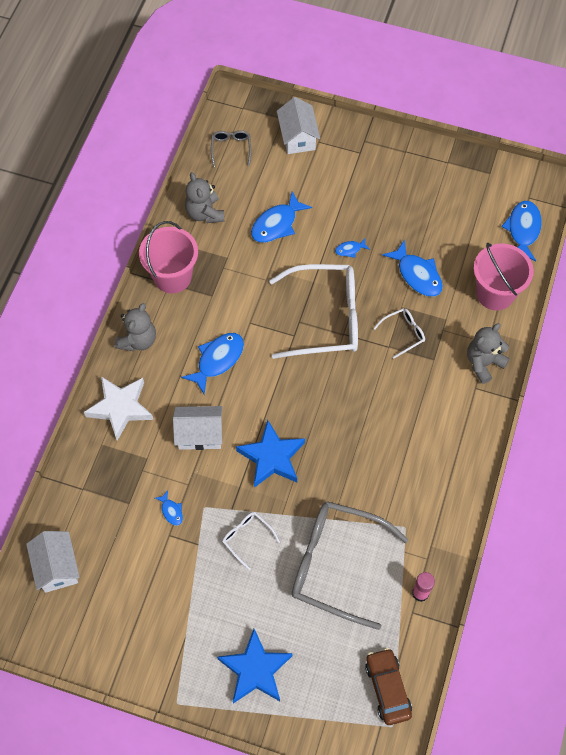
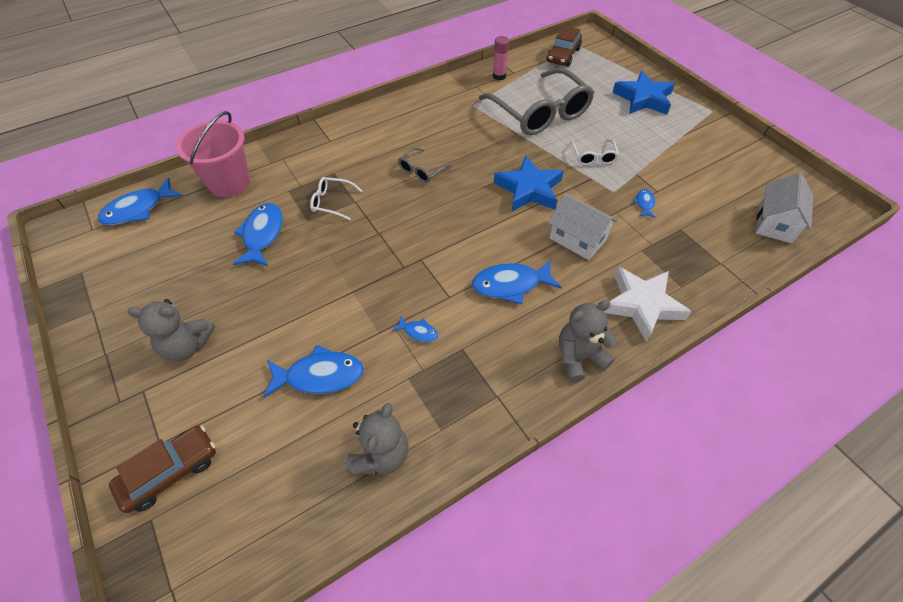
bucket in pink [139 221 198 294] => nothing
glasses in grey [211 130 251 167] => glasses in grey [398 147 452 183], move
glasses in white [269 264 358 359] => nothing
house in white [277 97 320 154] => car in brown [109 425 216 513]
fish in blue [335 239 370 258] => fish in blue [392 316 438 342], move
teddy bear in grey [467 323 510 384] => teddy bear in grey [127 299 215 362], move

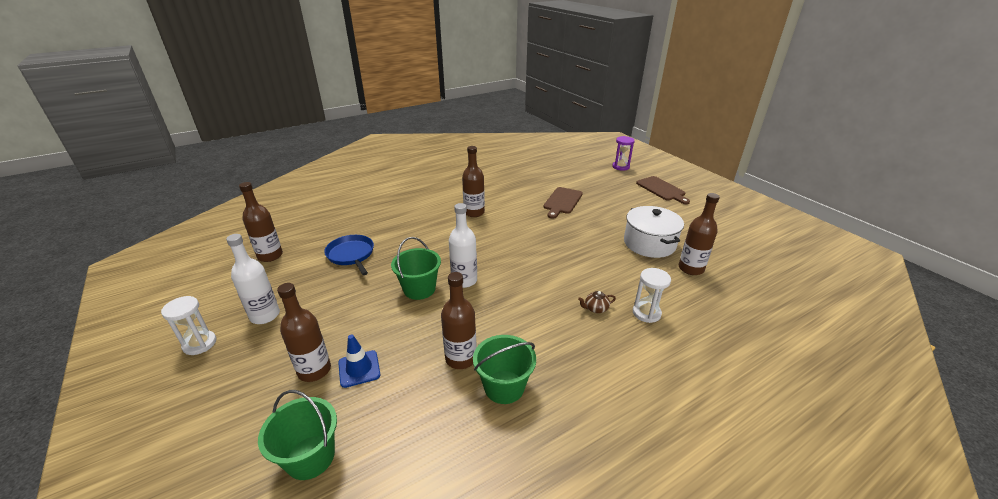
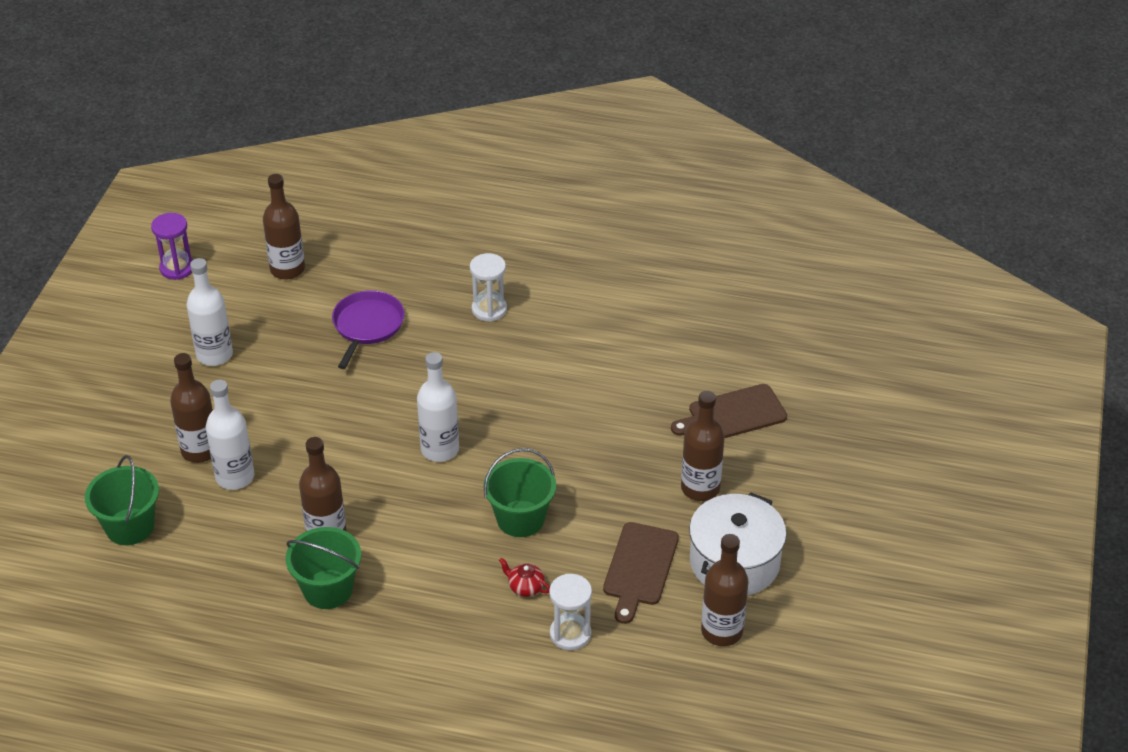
hourglass in white [161 296 216 355] => hourglass in white [470 253 507 322], move
pan in blue [324 235 374 275] => pan in purple [332 290 405 369]
traffic cone in blue [338 334 380 388] => bottle in white [206 380 254 490]
bucket in green [391 237 441 300] => bucket in green [483 448 556 537], move
bottle in brown [462 146 485 217] => bottle in brown [681 391 725 501], move
teapot in brown [578 291 616 313] => teapot in red [499 558 550 597]
hourglass in purple [612 136 635 171] => hourglass in purple [151 213 193 280], move
cutting board in brown [636 176 690 204] => cutting board in brown [603 522 679 624], move

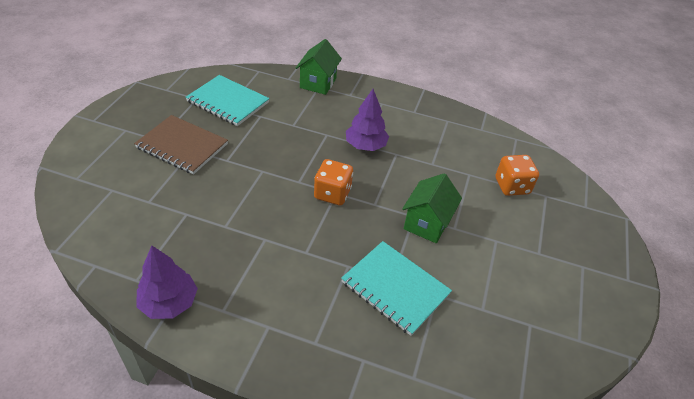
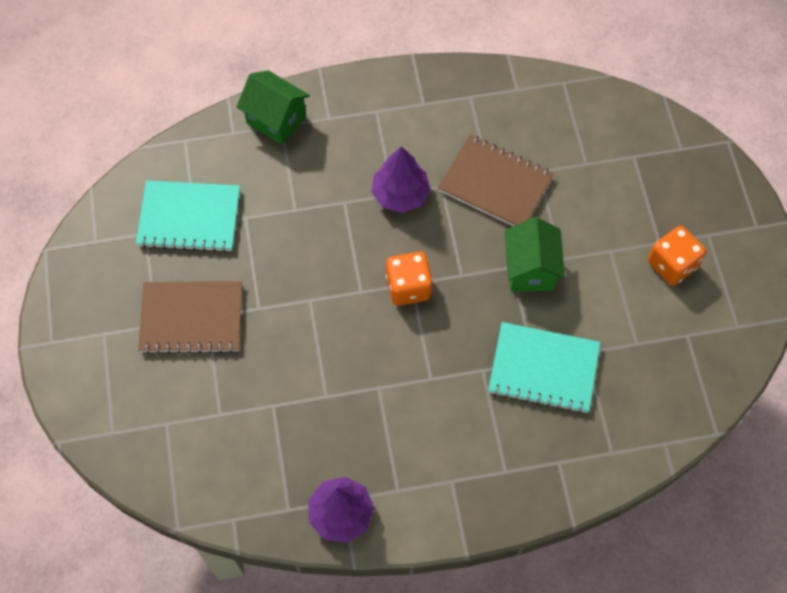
house in green [296 39 342 95] => house in green [237 70 310 145], 45 degrees counterclockwise
dice in orange [496 155 539 196] => dice in orange [648 226 706 286], move
nothing => notebook in brown [438 135 554 226]

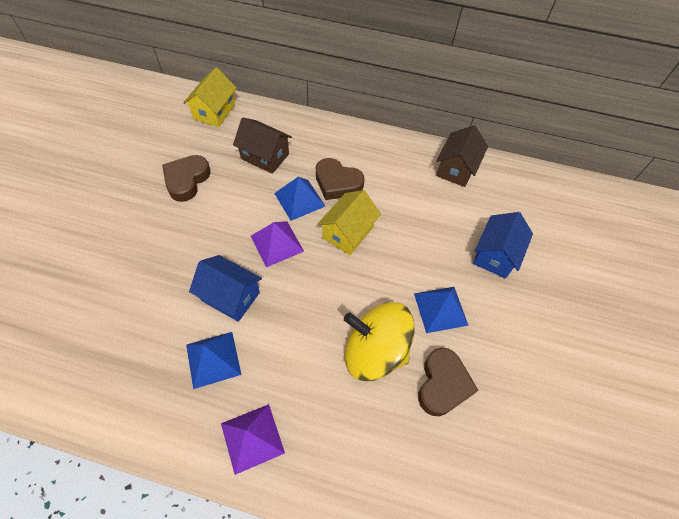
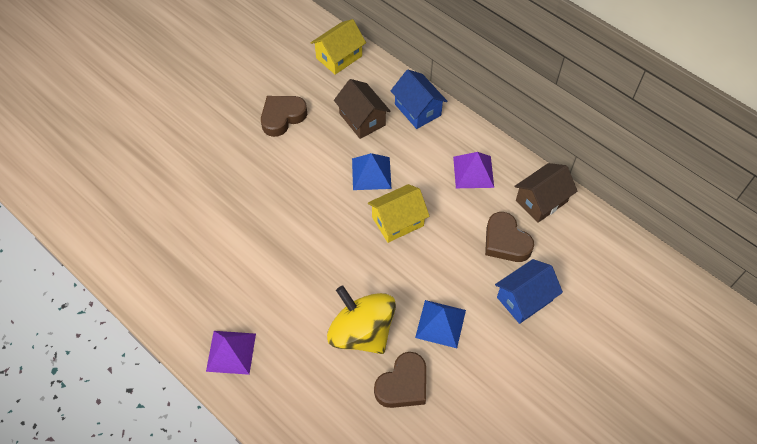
pyramid in blue [186 332 241 389] => nothing
house in blue [189 255 262 322] => house in blue [391 70 448 129], move
pyramid in purple [251 221 304 267] => pyramid in purple [453 152 494 188], move
heart in brown [316 158 365 200] => heart in brown [485 212 534 262], move

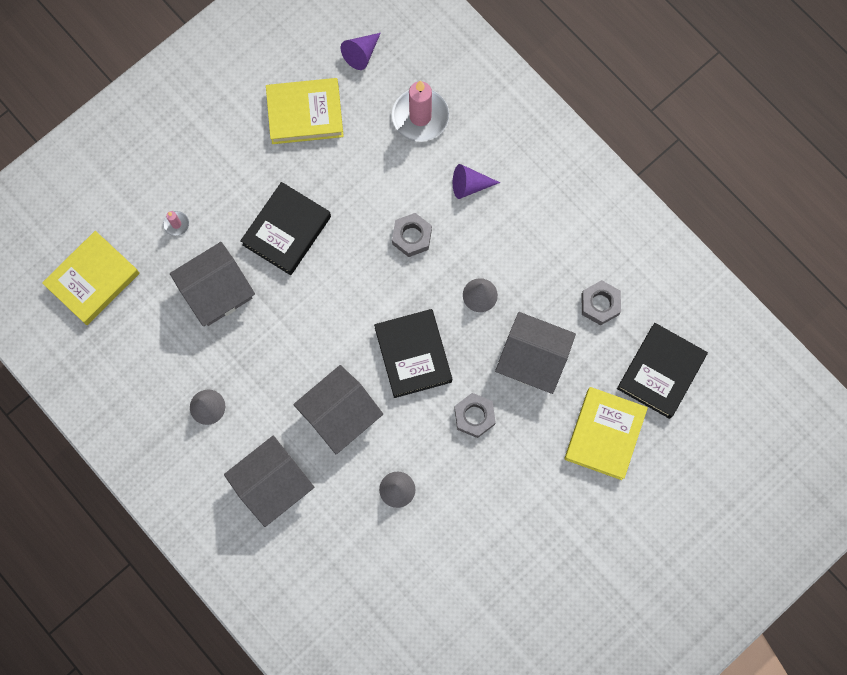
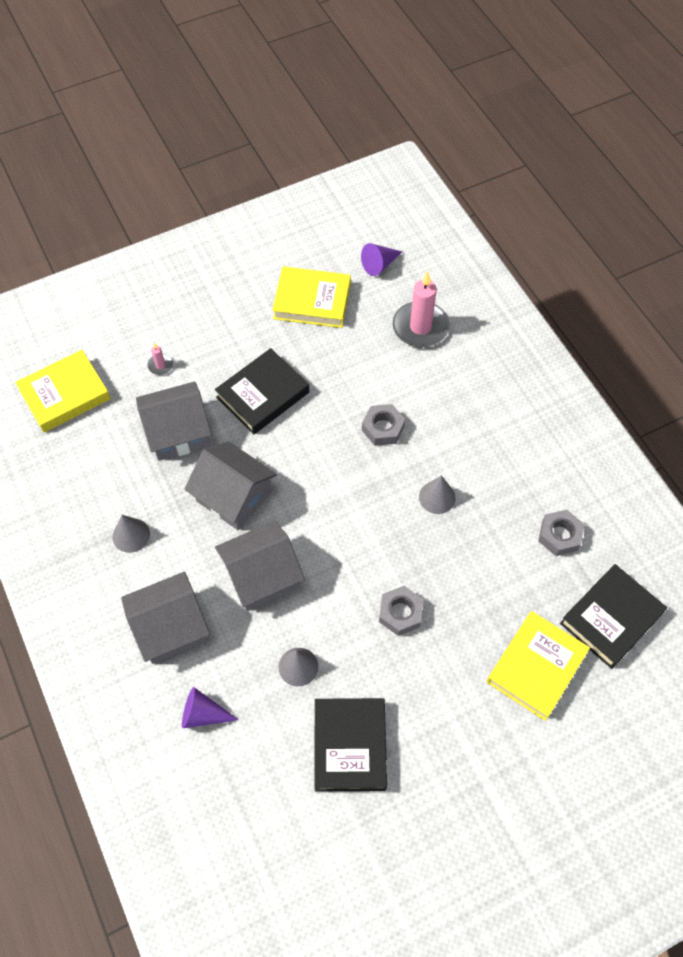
book in black [374 309 452 398] => book in black [314 698 387 792], move
cone in purple [453 164 500 199] => cone in purple [182 687 239 728], move
house in grey [495 312 576 394] => house in grey [184 441 277 530], move

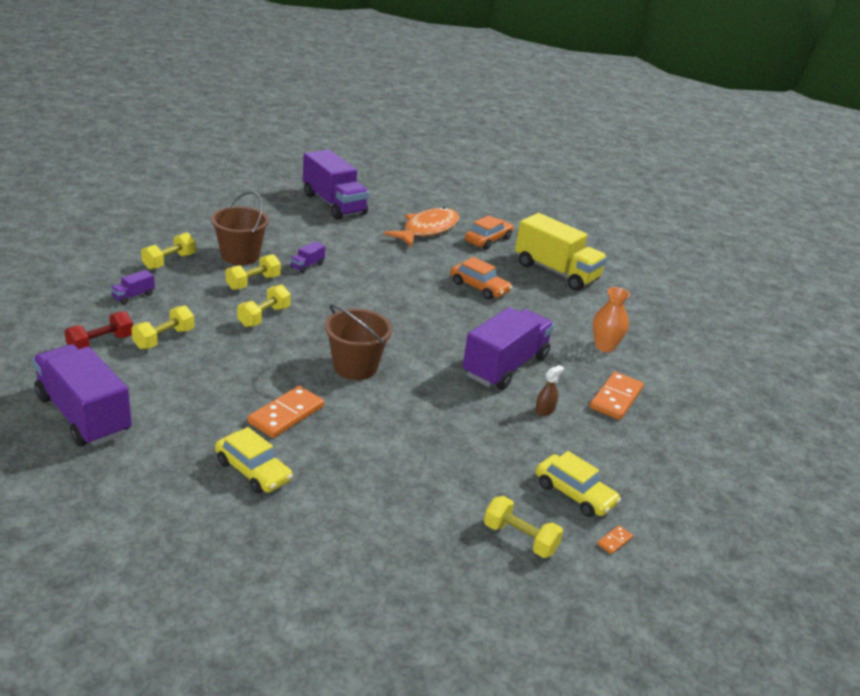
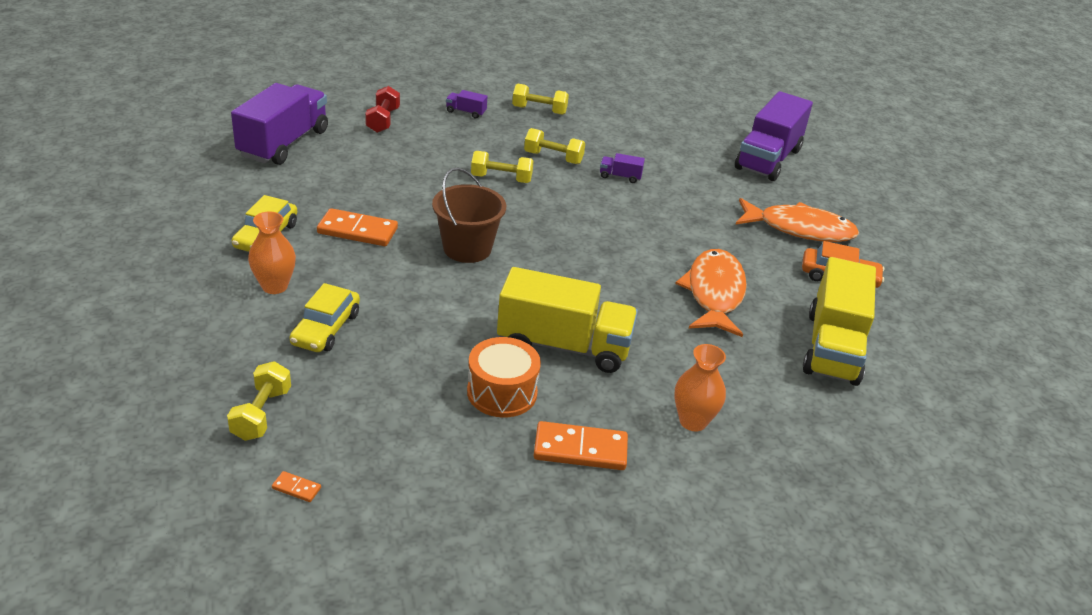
dumbbell in red [65 311 133 349] => dumbbell in red [365 86 400 133], 75 degrees clockwise
dumbbell in yellow [131 305 194 350] => nothing
bucket in brown [211 192 269 265] => nothing
car in orange [450 257 512 300] => fish in orange [675 249 747 337]
truck in purple [463 307 554 390] => truck in yellow [497 267 638 373]
spray bottle in brown [535 365 564 416] => drum in orange [467 337 541 417]
car in yellow [536 451 621 517] => car in yellow [289 283 360 352], move
nothing => vase in orange [248 212 296 294]

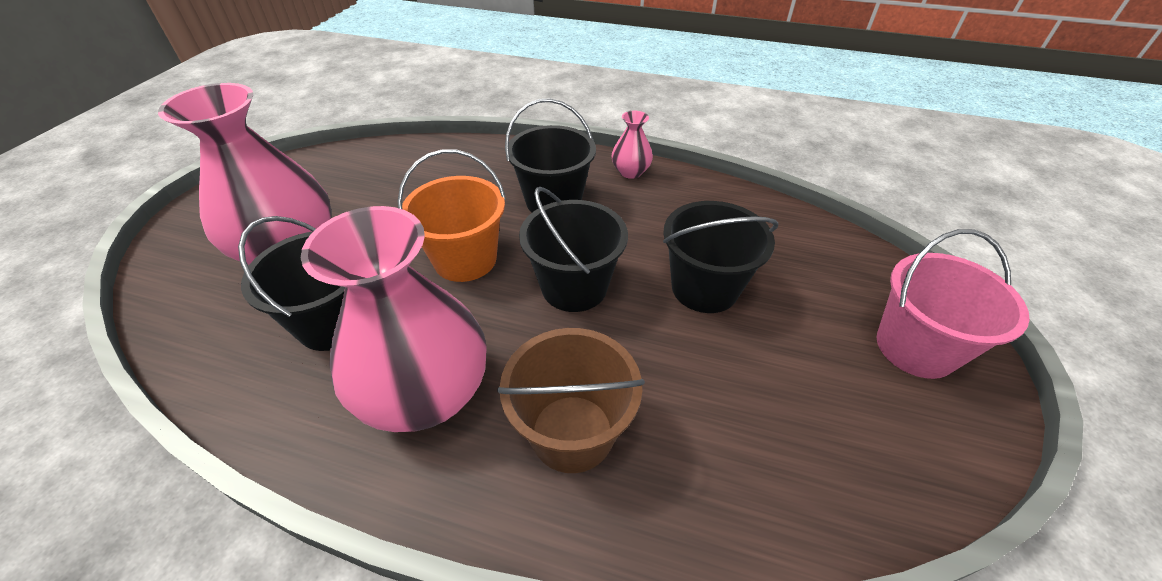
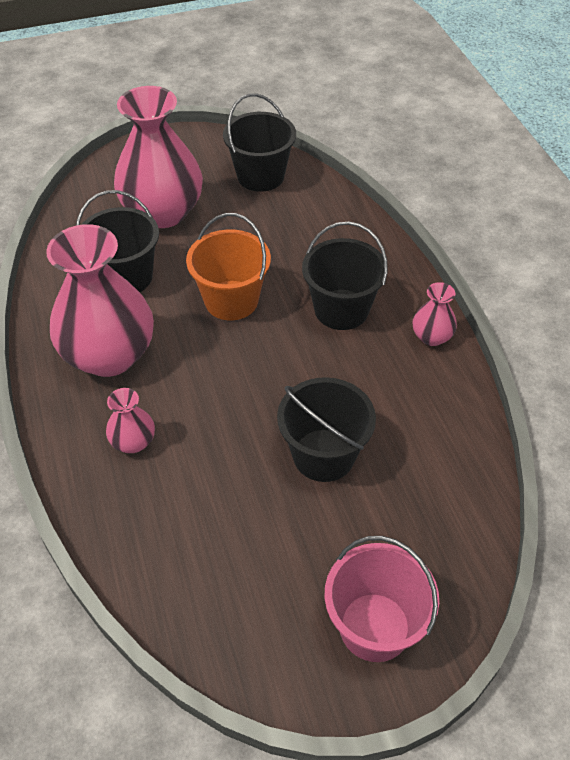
bucket in brown [497 328 645 473] => vase in pink [106 388 155 453]
bucket in black [519 187 628 312] => bucket in black [223 93 296 192], move

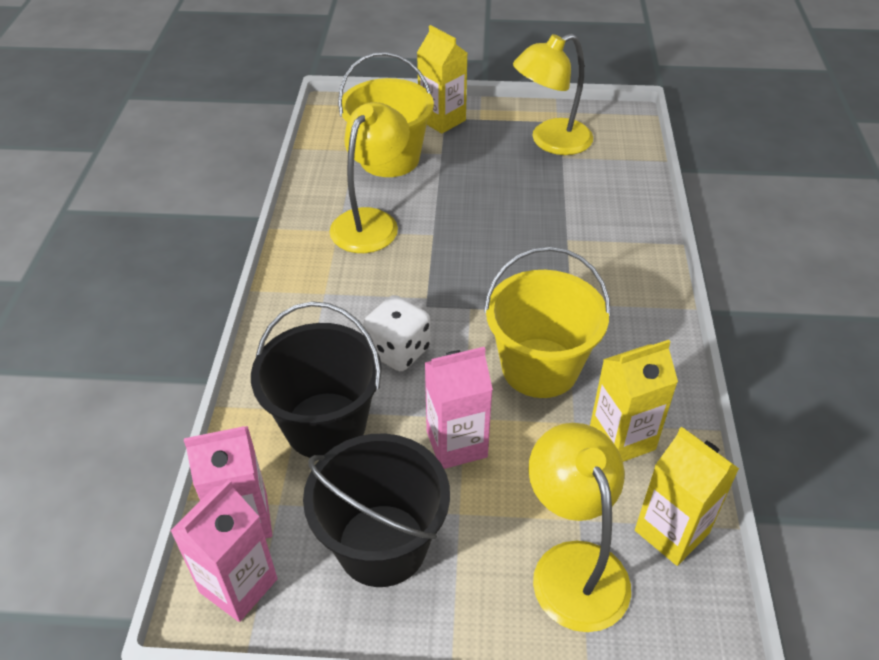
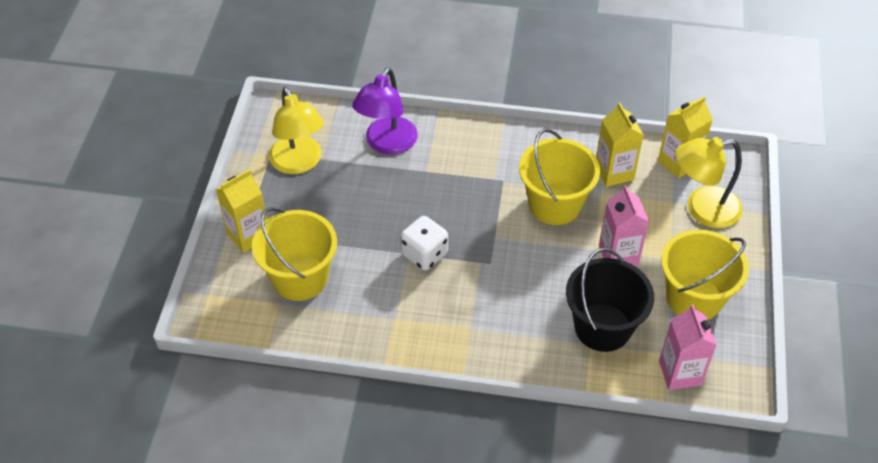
carton in pink [170 480 278 622] => nothing
bucket in black [303 434 450 587] => bucket in yellow [661 229 749 320]
lamp in yellow [330 102 410 253] => nothing
dice in white [363 295 431 371] => dice in white [401 216 448 271], move
nothing => lamp in purple [352 67 418 155]

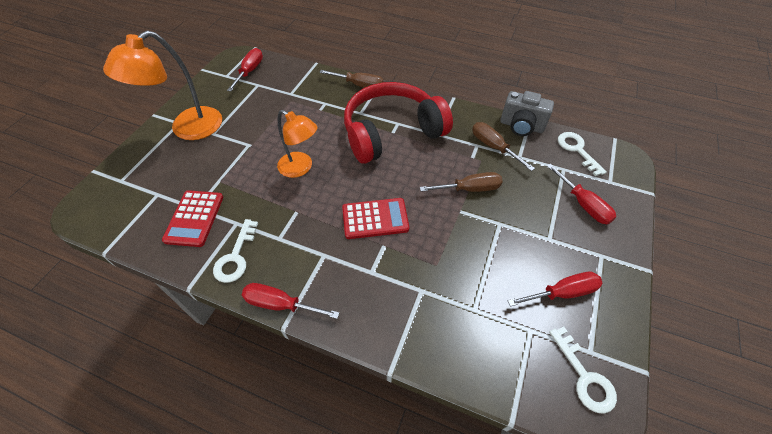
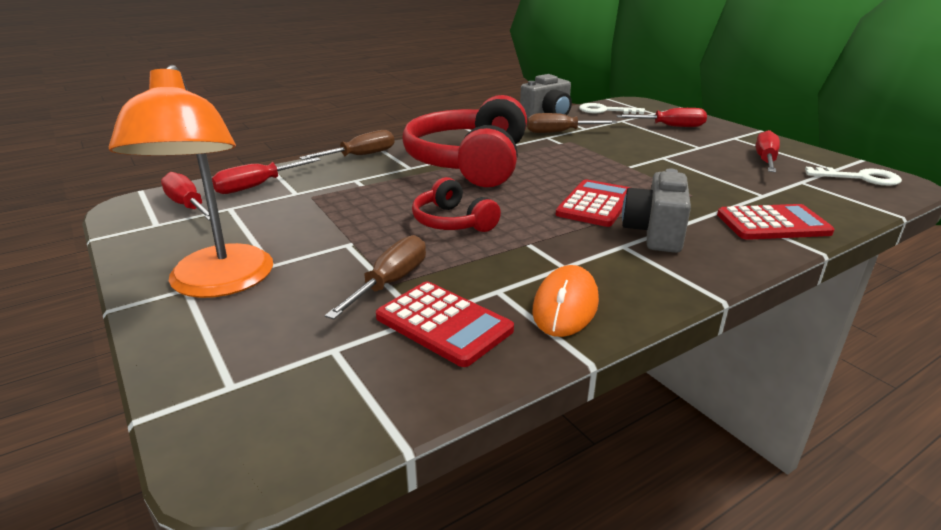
key in white [213 219 258 283] => mouse in orange [532 265 599 337]
screwdriver in red [242 283 340 319] => screwdriver in red [212 157 321 194], move
lamp in orange [277 110 317 178] => headphones in red [412 177 501 232]
screwdriver in brown [420 172 503 192] => screwdriver in brown [325 235 426 320], move
nothing => camera in grey [622 168 691 253]
nothing => calculator in red [717 204 835 240]

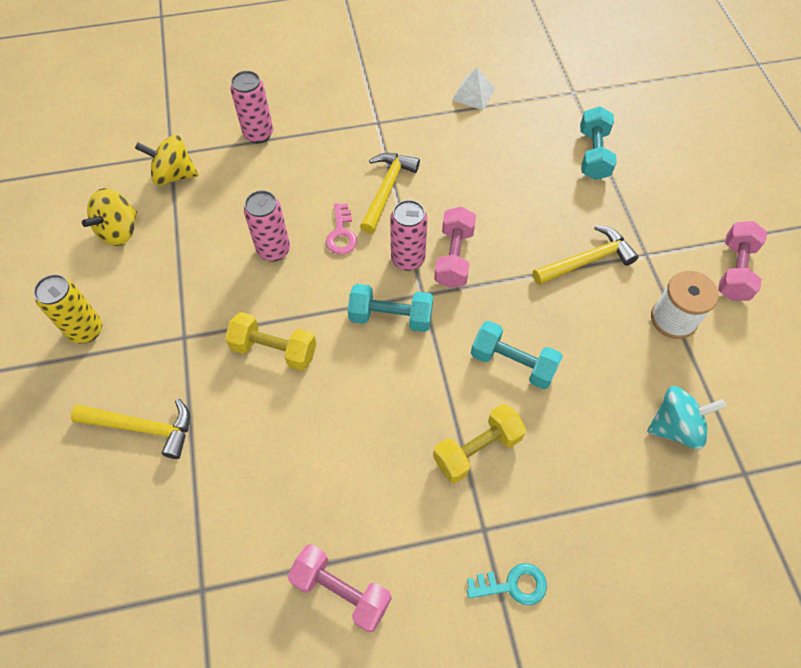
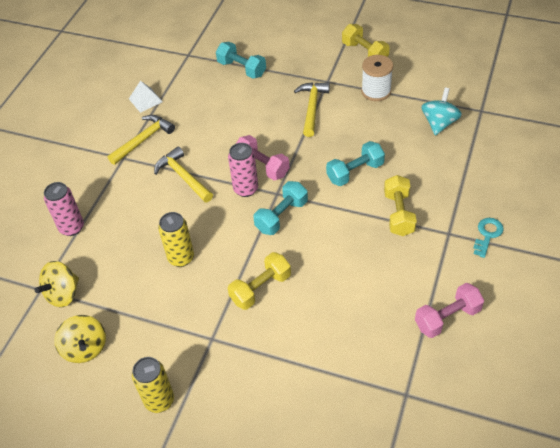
hammer in yellow [71 399 190 459] => hammer in yellow [107 115 175 165], move
can in pink [244 190 290 262] => can in yellow [158 212 194 267]
key in pink [326 203 357 254] => nothing
dumbbell in pink [718 221 767 301] => dumbbell in yellow [342 24 390 57]

